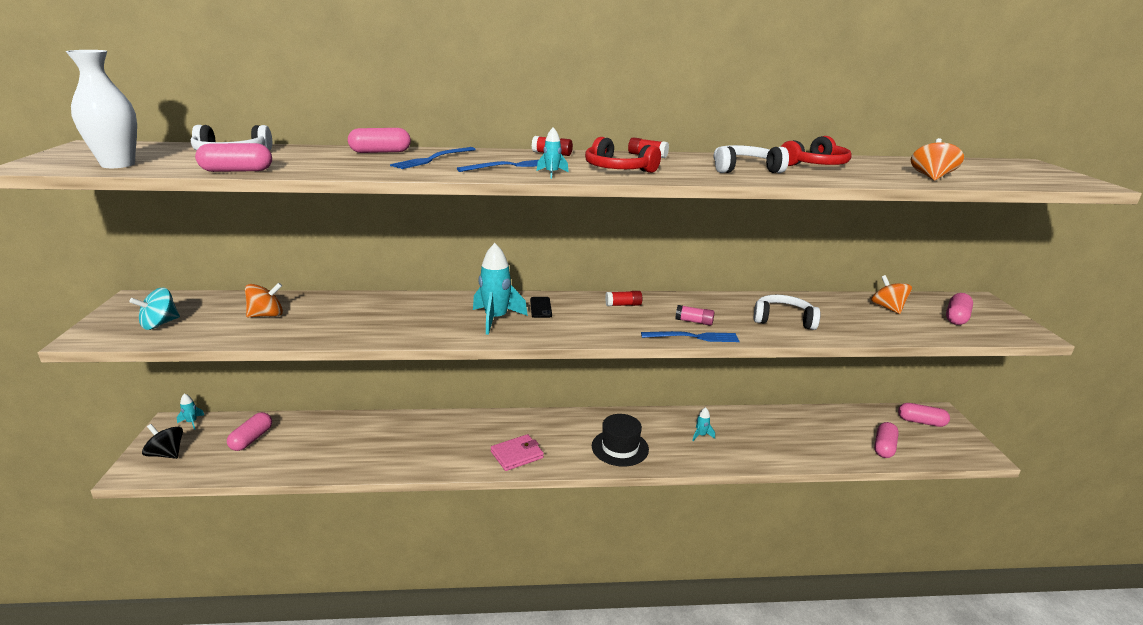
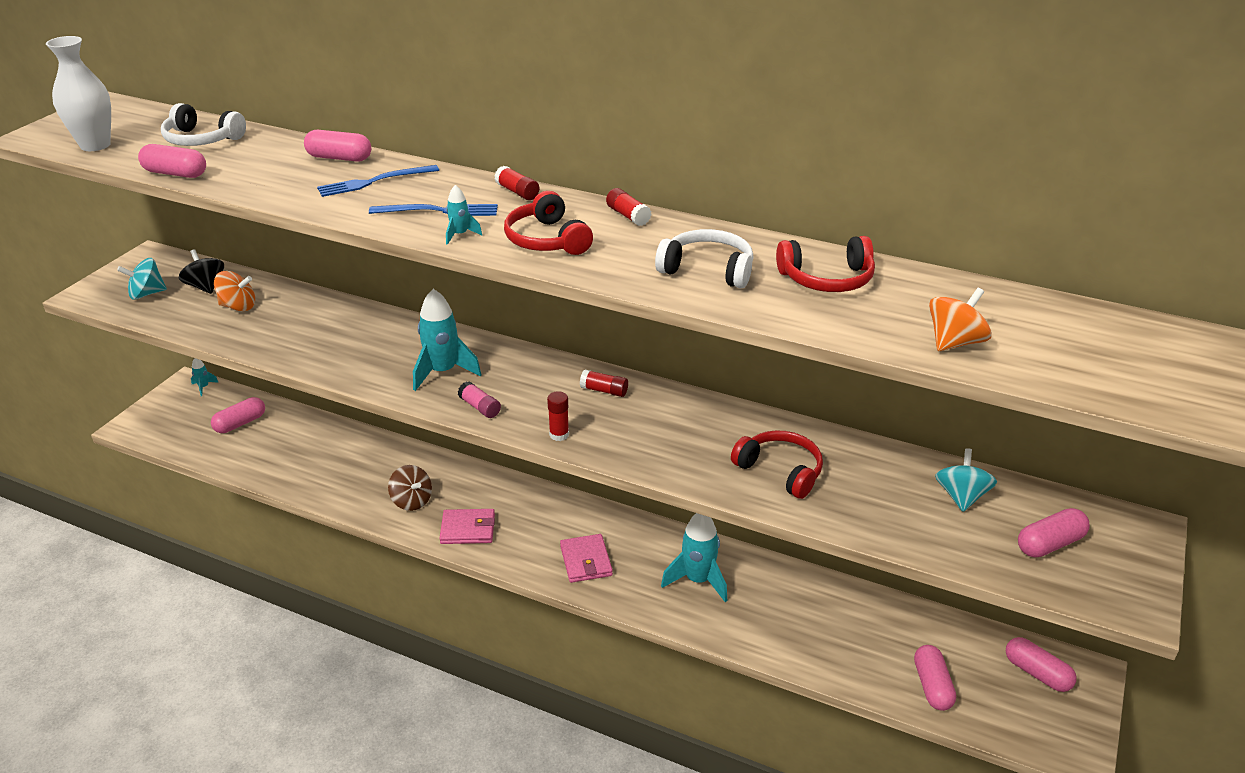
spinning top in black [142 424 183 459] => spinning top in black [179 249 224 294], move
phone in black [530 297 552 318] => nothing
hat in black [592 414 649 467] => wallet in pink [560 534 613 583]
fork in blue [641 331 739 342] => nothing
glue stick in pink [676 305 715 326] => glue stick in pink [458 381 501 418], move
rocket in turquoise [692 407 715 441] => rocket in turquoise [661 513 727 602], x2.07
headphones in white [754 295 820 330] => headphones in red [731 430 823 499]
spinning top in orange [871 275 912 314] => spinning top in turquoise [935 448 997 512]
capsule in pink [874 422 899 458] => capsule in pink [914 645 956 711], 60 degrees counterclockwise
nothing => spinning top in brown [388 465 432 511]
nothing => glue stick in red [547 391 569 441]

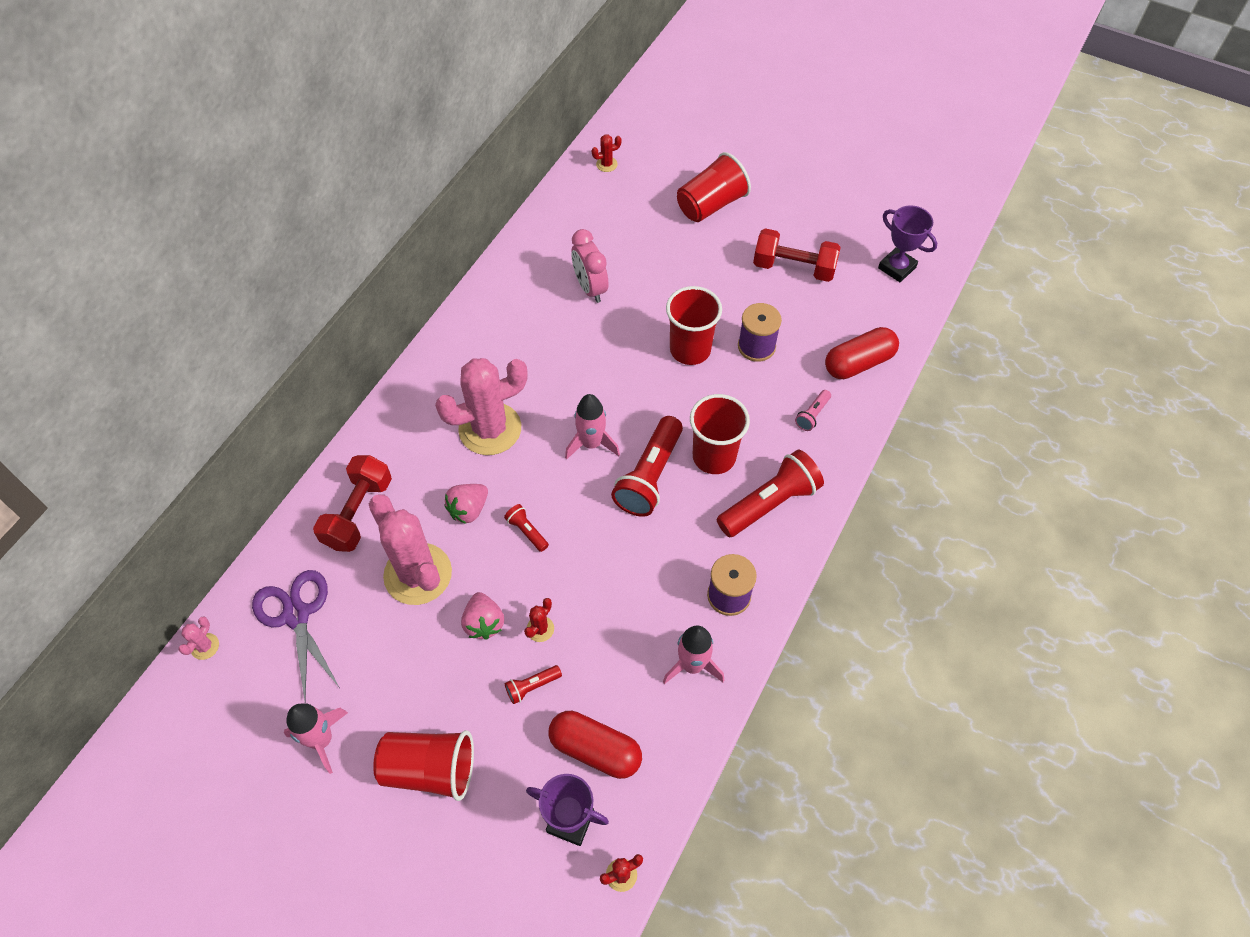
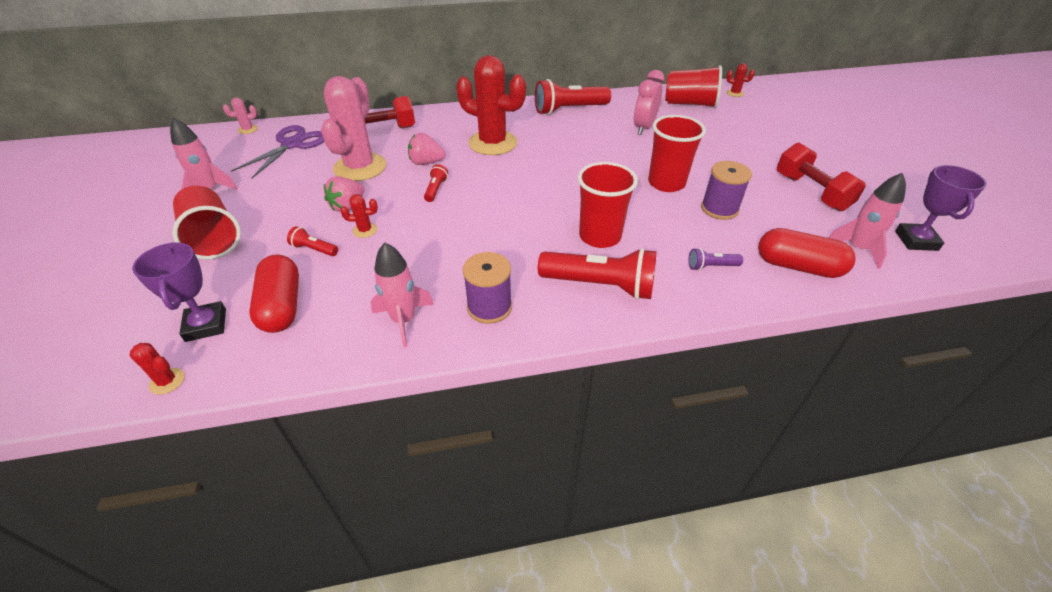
cactus in pink [435 358 528 455] => cactus in red [456 55 526 155]
rocket in pink [565 394 620 460] => rocket in pink [828 173 906 269], move
flashlight in red [611 416 683 517] => flashlight in red [535 79 611 115], move
cup in red [677 152 751 222] => cup in red [665 65 722 108], move
flashlight in pink [795 390 831 431] => flashlight in purple [688 248 743 271]

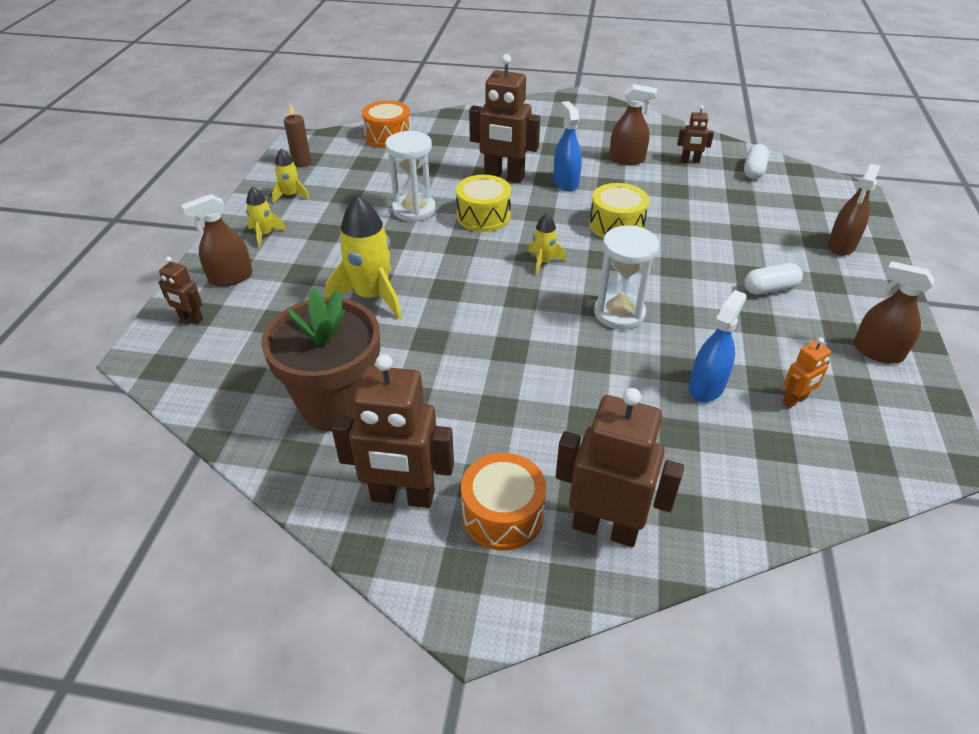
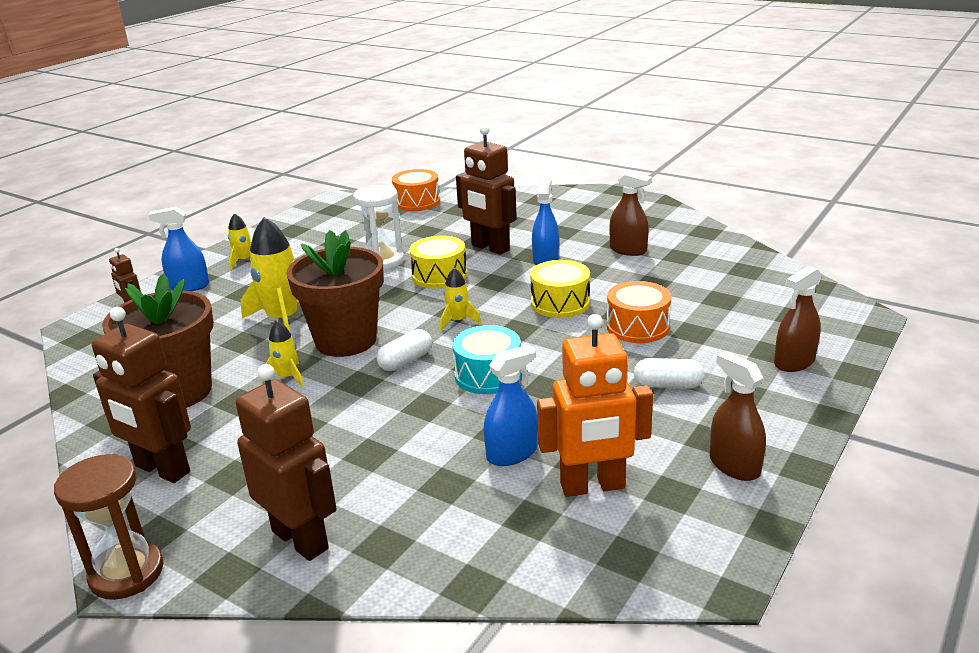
spray bottle in brown [181 194 252 287] => spray bottle in blue [148 207 209 291]
rocket in yellow [272 149 309 203] => rocket in yellow [262 321 304 387], move
candle in brown [284 104 311 168] => nothing
drum in orange [461 453 546 551] => drum in orange [607 281 671 343], move
hourglass in white [594 226 659 330] => drum in turquoise [452 325 522 394]
robot in brown [677 105 714 163] => nothing
capsule in white [744 144 769 179] => capsule in white [377 329 432 371], move
robot in orange [782 337 831 408] => robot in orange [537 314 653 497], x2.04
nothing => hourglass in brown [54 454 164 600]
nothing => flower pot in brown [286 230 384 357]

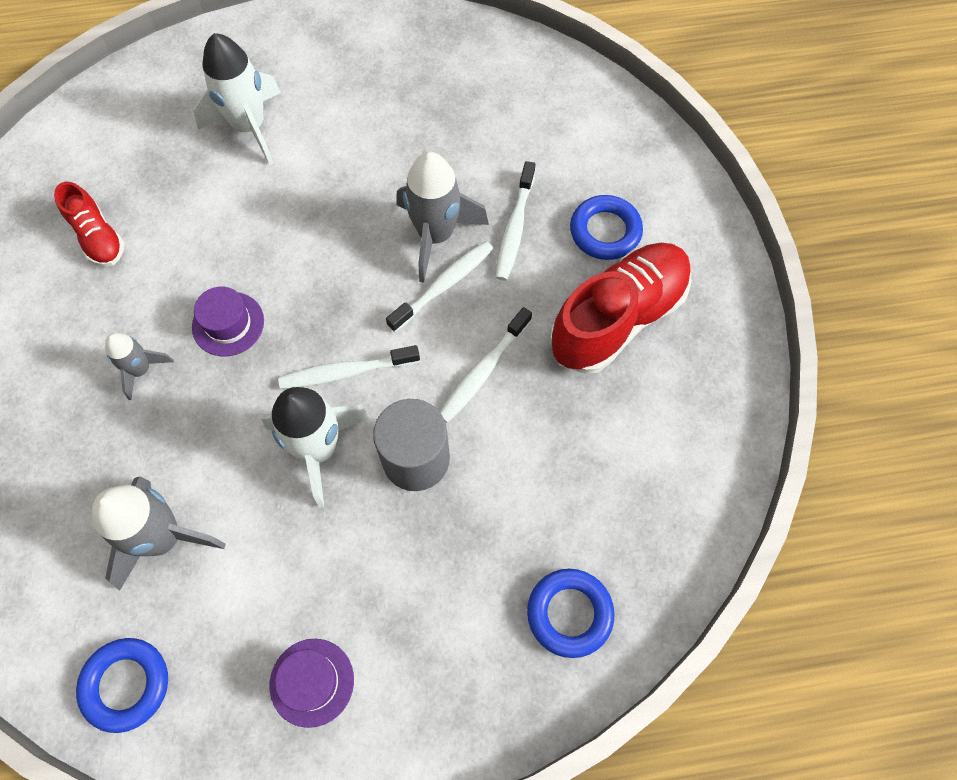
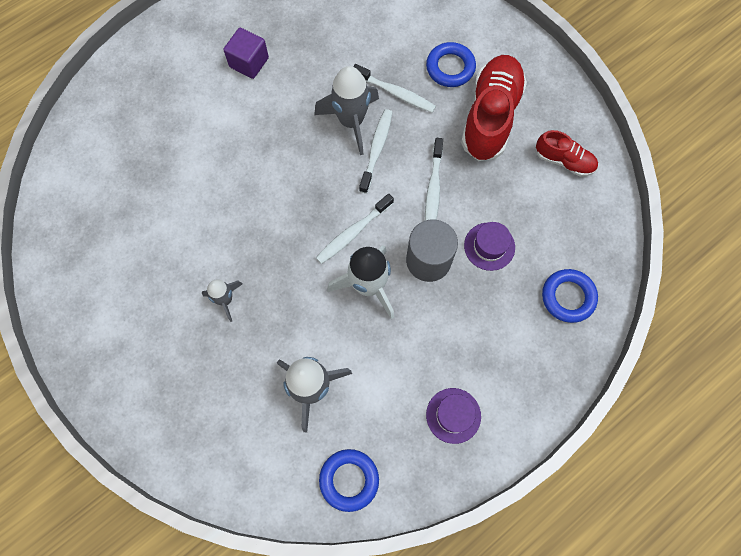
shoe in red [54 182 125 267] => shoe in red [536 130 598 177], move
hat in purple [192 287 264 356] => hat in purple [464 222 515 271], move
rocket in white [193 33 281 165] => nothing
toothbrush in white [495 161 535 281] => toothbrush in white [353 64 436 113], 45 degrees counterclockwise
nothing => cube in purple [223 28 269 79]

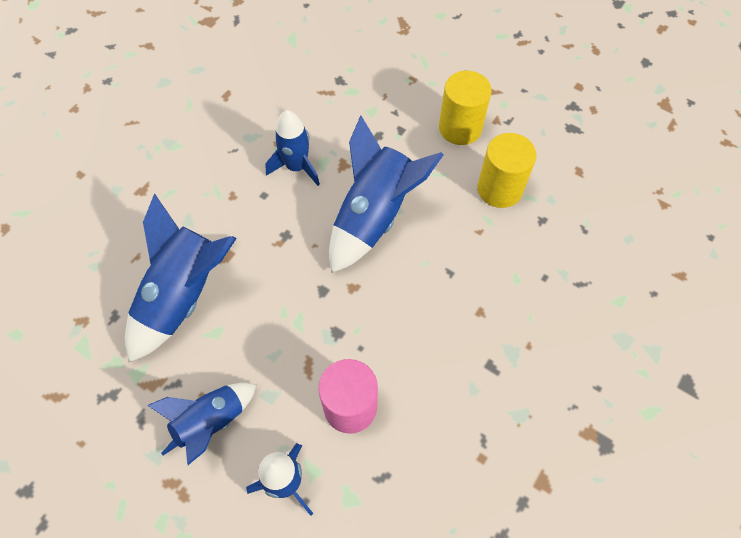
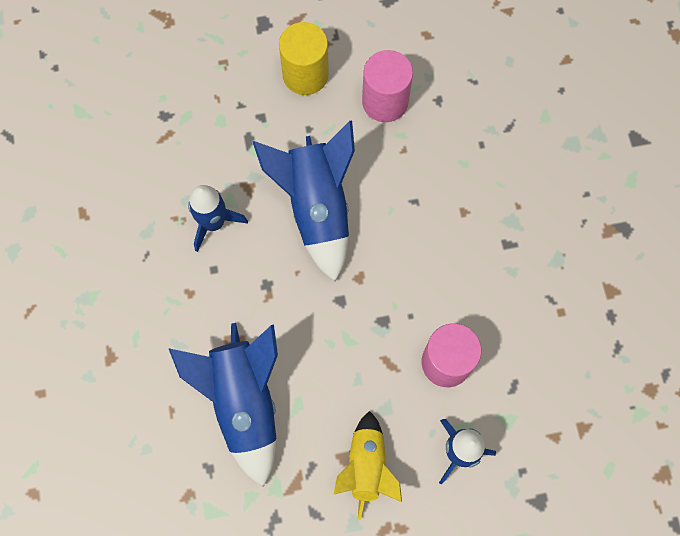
rocket in blue [147 383 256 465] => rocket in yellow [333 411 402 520]
cylinder in yellow [477 133 537 208] => cylinder in pink [362 50 413 122]

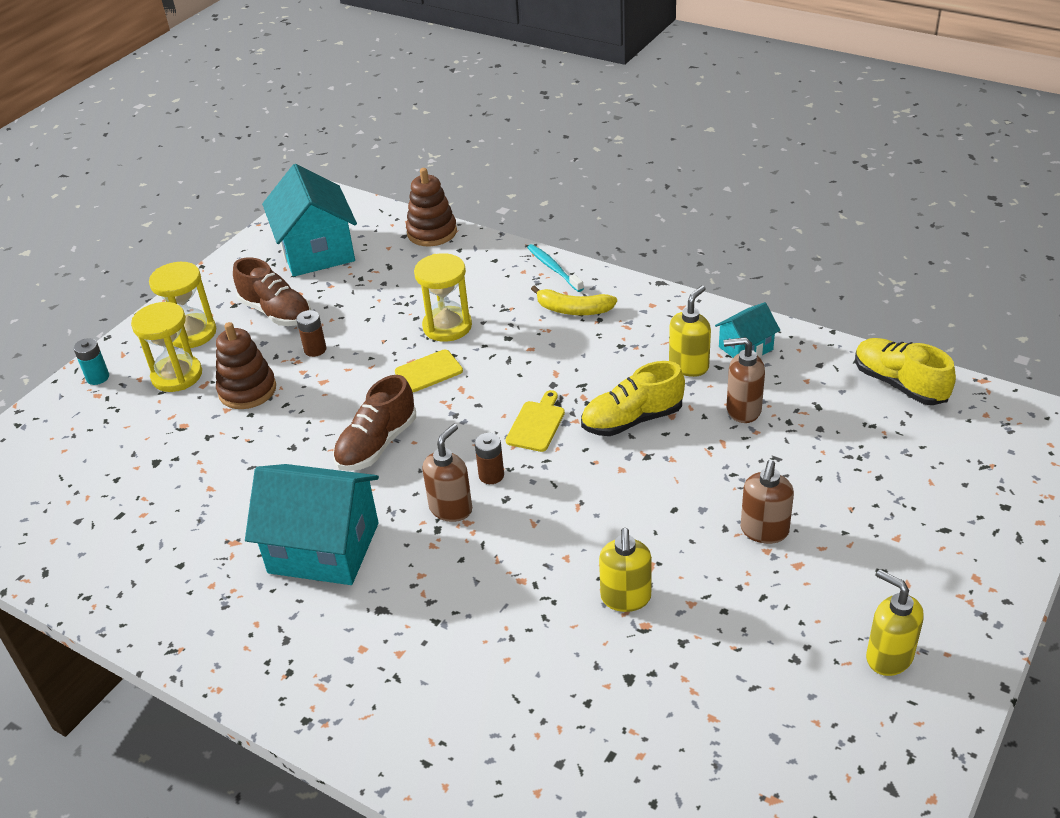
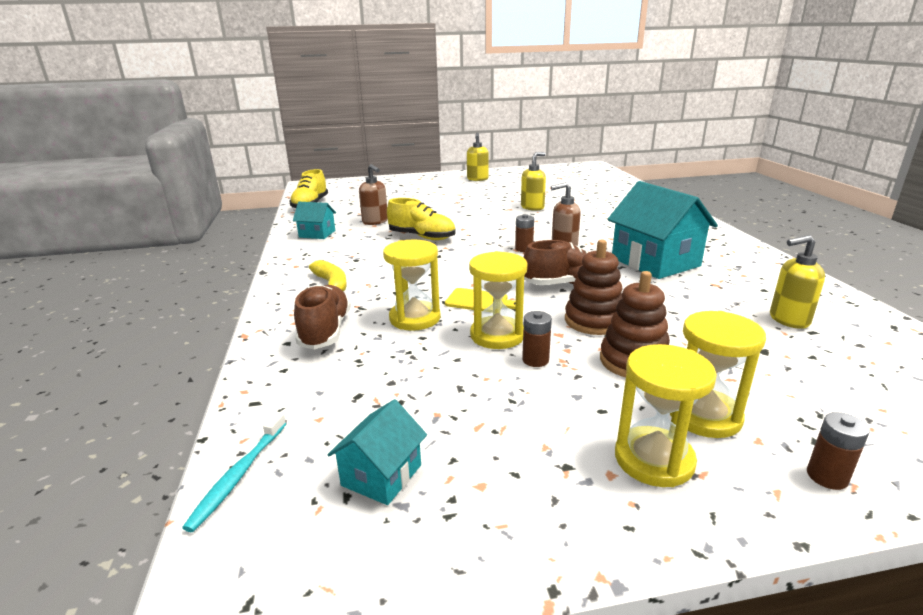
battery in turquoise [74 338 109 385] => battery in brown [807 412 870 490]
shoe in brown [233 257 311 326] => shoe in brown [294 285 351 349], move
house in turquoise [262 164 357 277] => house in turquoise [327 399 427 505], x0.51
stacking toy in brown [406 168 457 246] => stacking toy in brown [565 239 623 335], move
cutting board in yellow [506 390 565 452] => nothing
toothbrush in turquoise [527 244 584 292] => toothbrush in turquoise [182 412 287 532], move
soap dispenser in yellow [669 285 711 377] => soap dispenser in yellow [770 235 825 329], move
soap dispenser in brown [741 460 794 544] => nothing
nothing => hourglass in yellow [469 251 527 349]

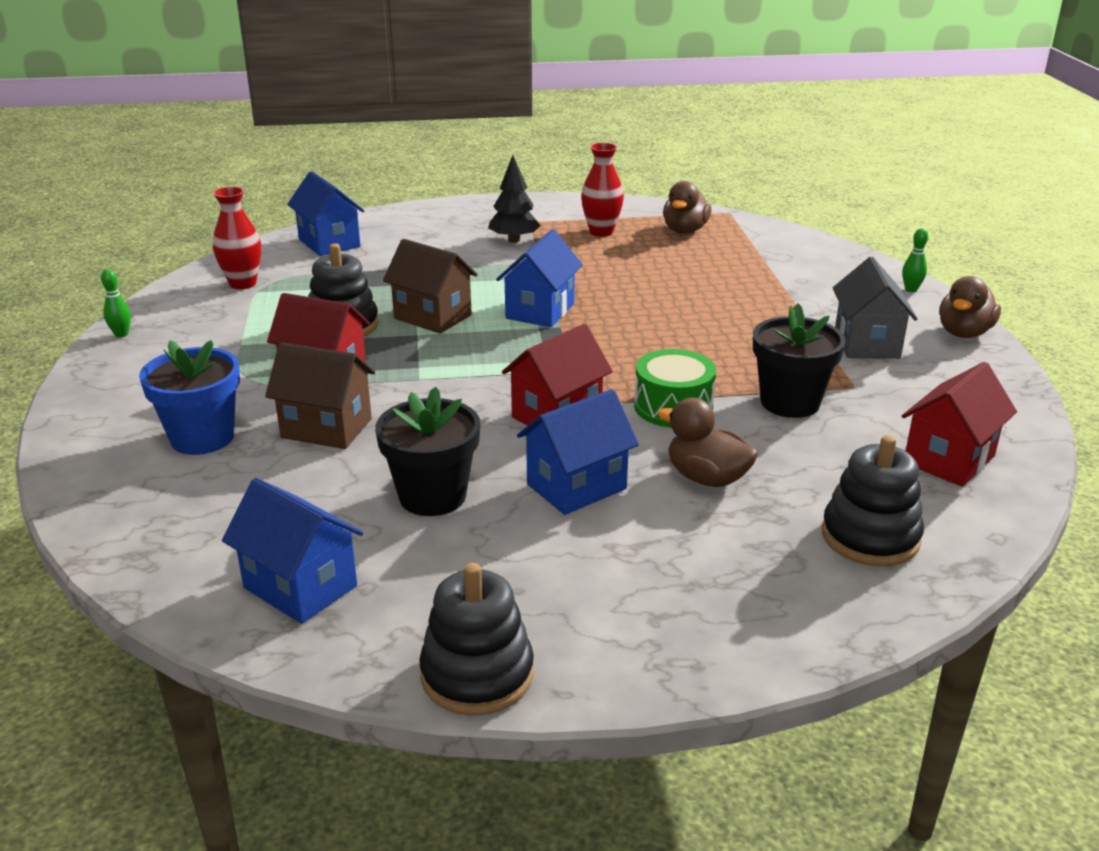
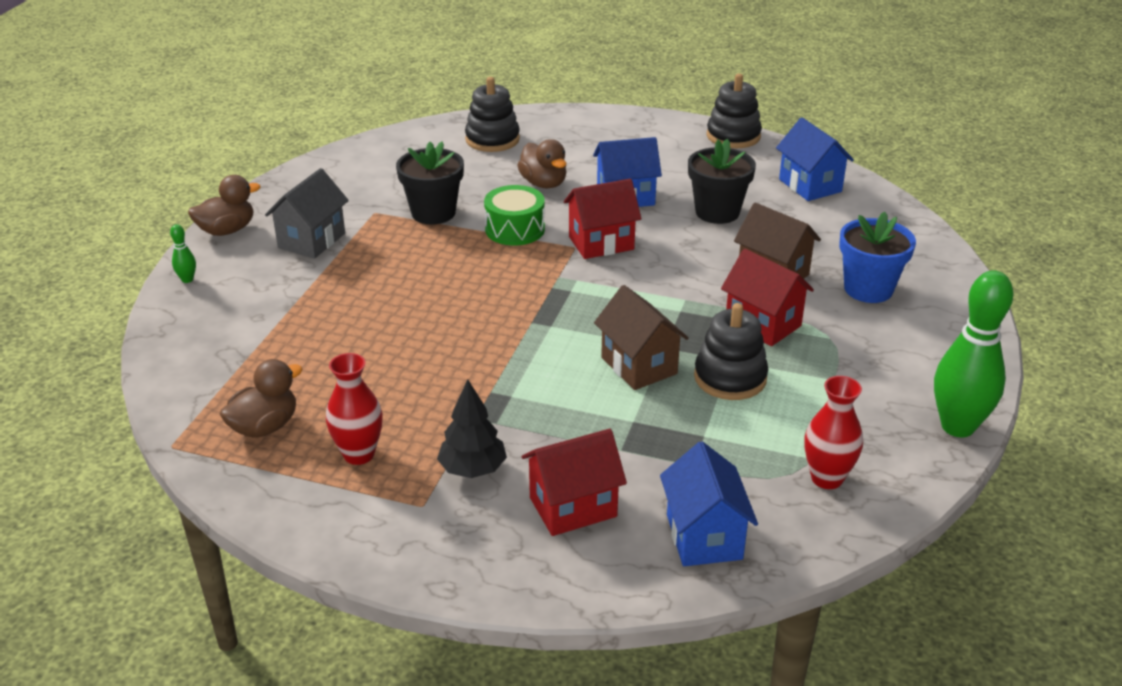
bowling pin in green [101 269 131 338] => bowling pin in green [934 270 1013 437], x2.46
house in blue [496 229 583 327] => nothing
house in red [902 362 1017 487] => house in red [522 429 627 536], move

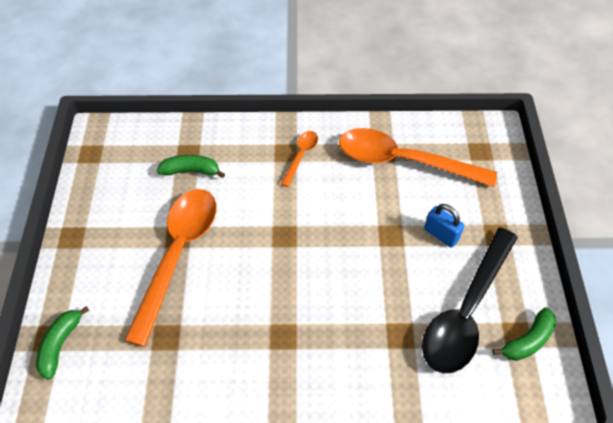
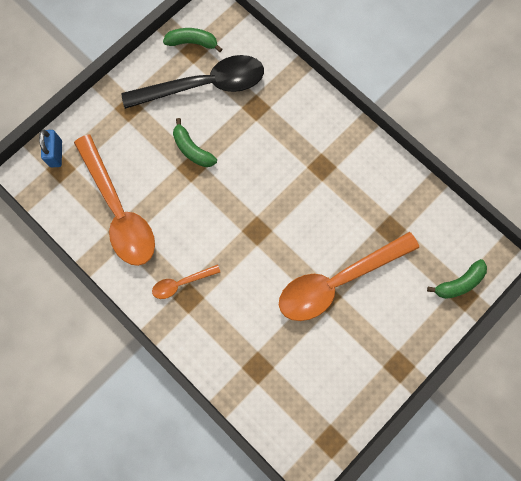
banana in green [157 155 225 178] => banana in green [173 118 217 167], move
padlock in blue [424 204 464 248] => padlock in blue [39 130 62 167], move

